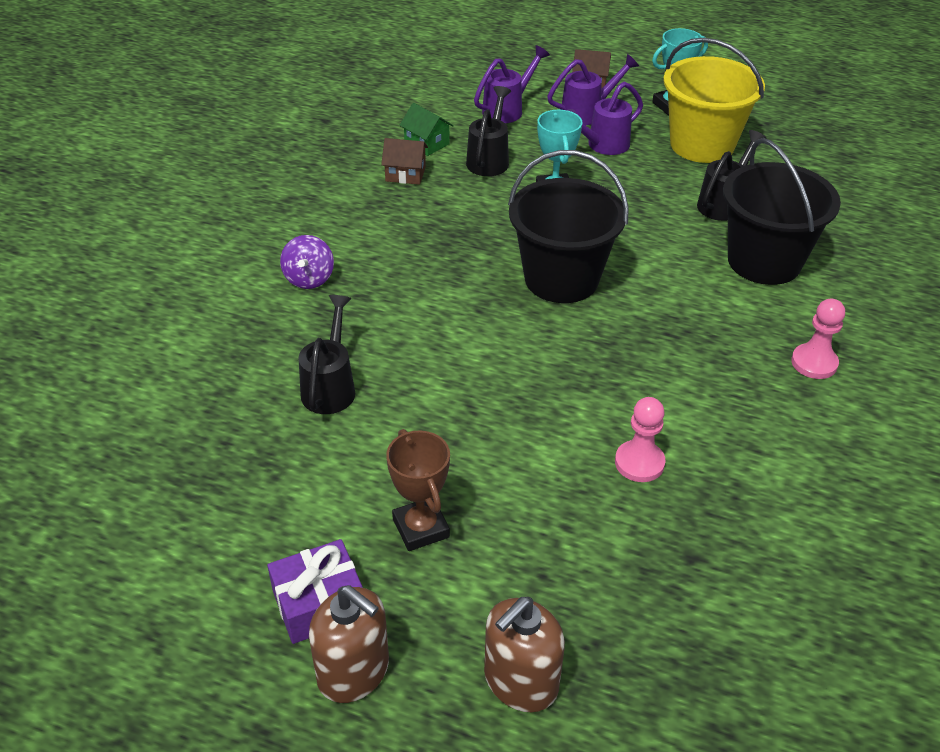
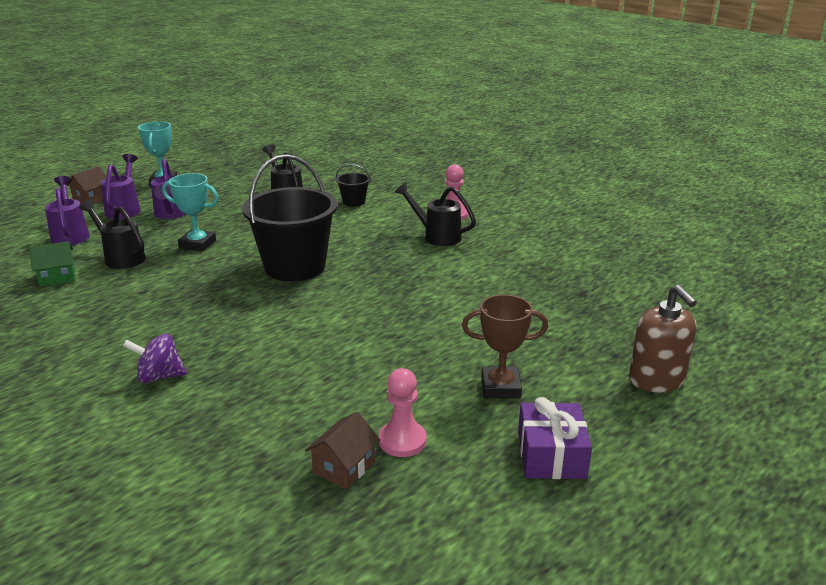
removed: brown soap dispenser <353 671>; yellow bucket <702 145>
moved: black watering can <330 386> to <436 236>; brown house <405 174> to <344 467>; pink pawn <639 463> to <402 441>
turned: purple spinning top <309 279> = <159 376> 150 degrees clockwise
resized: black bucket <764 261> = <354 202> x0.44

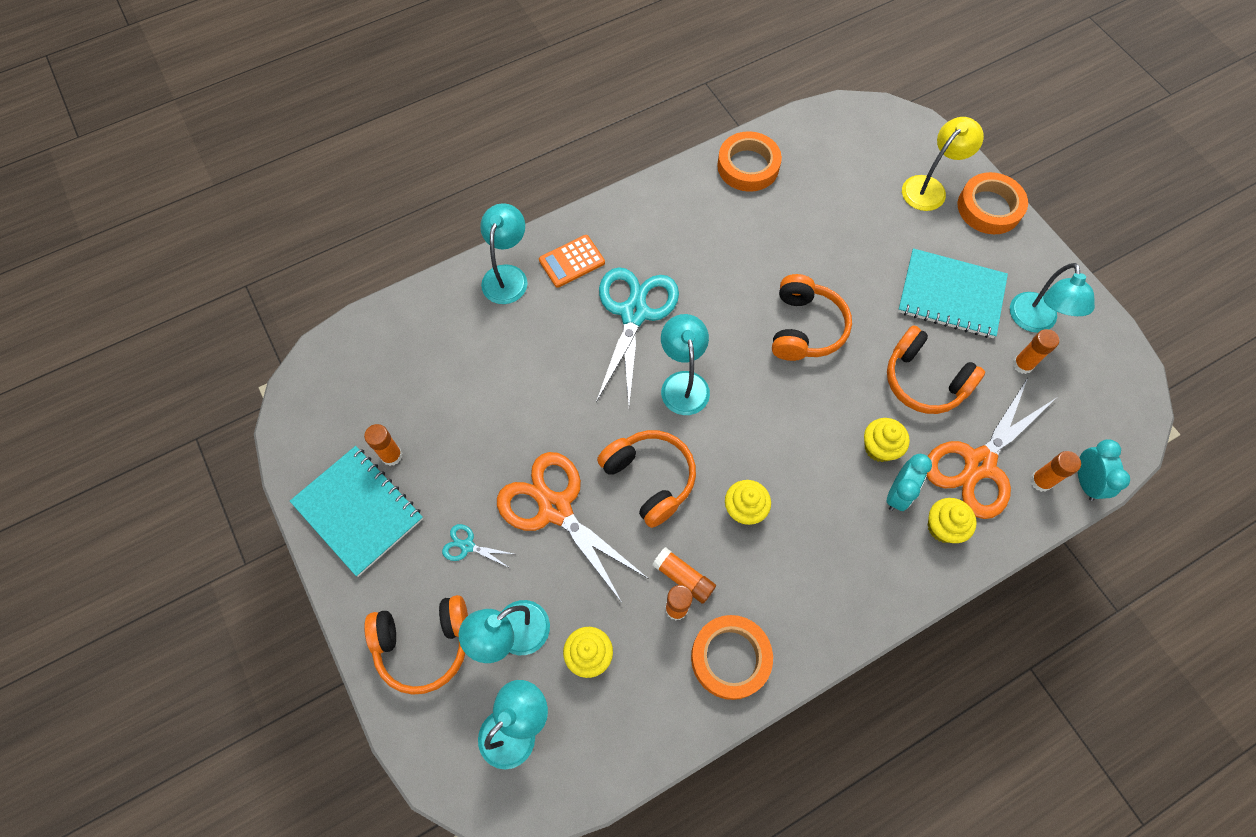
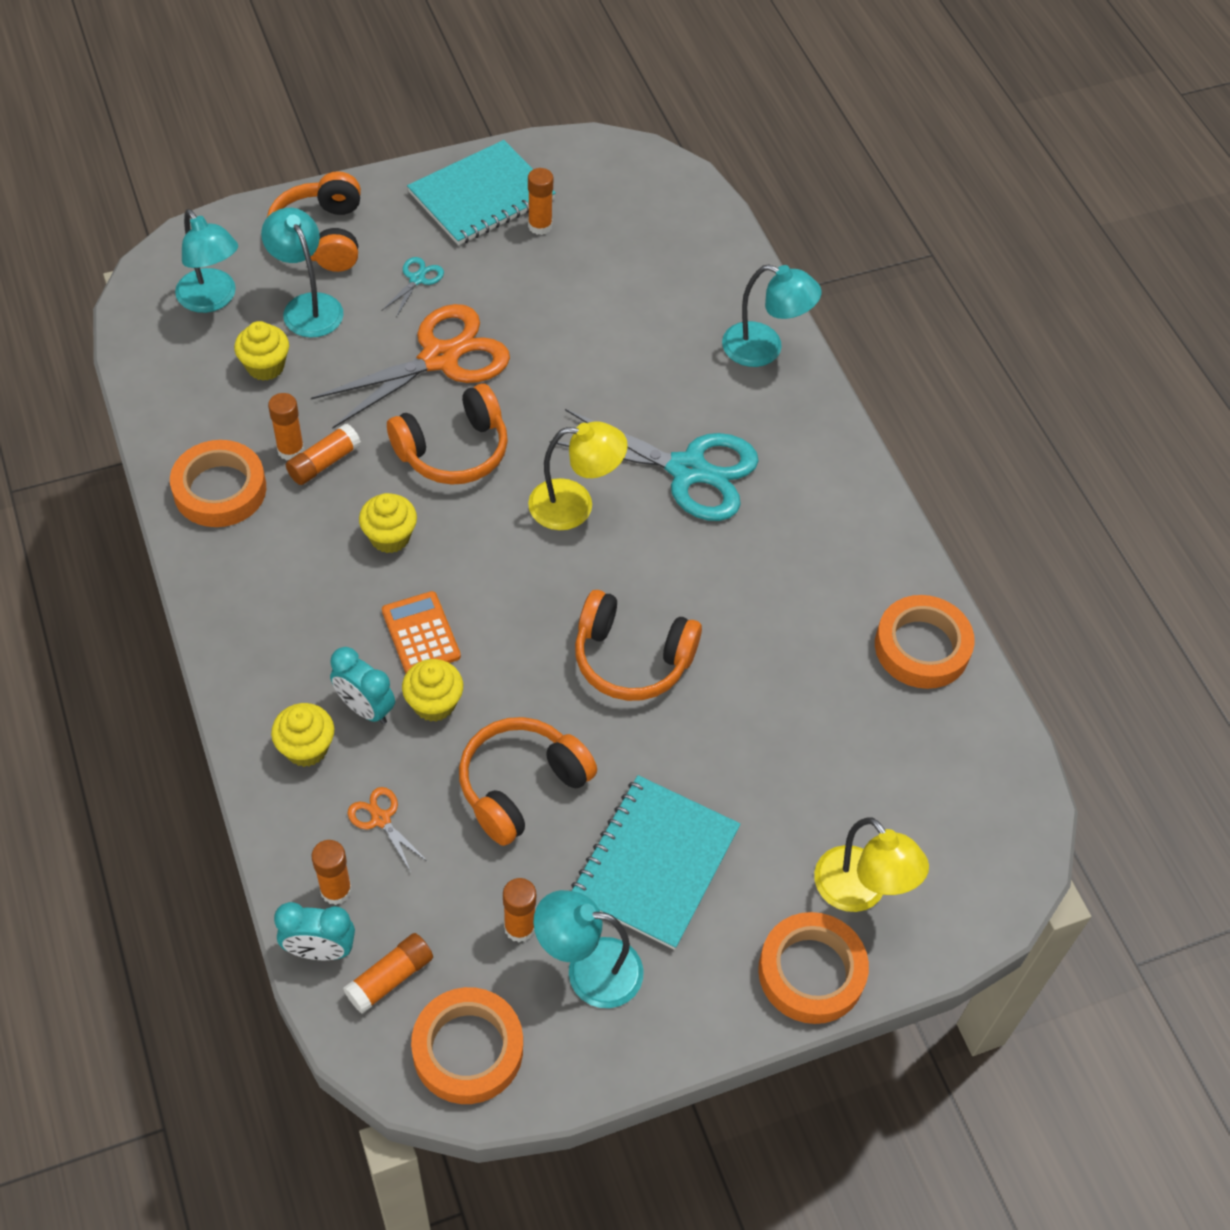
added: orange glue stick <390 978>; orange tape <468 1049>
moved: orange calculator <572 261> to <420 634>
recoloured: turquoise lamp <683 383> to yellow lamp <575 505>
resized: orange scissors <979 464> = <381 819> x0.42

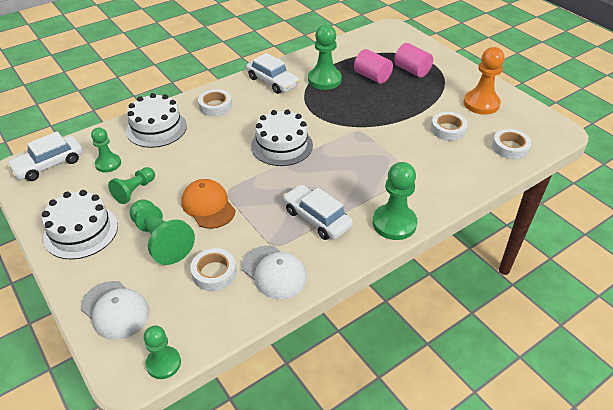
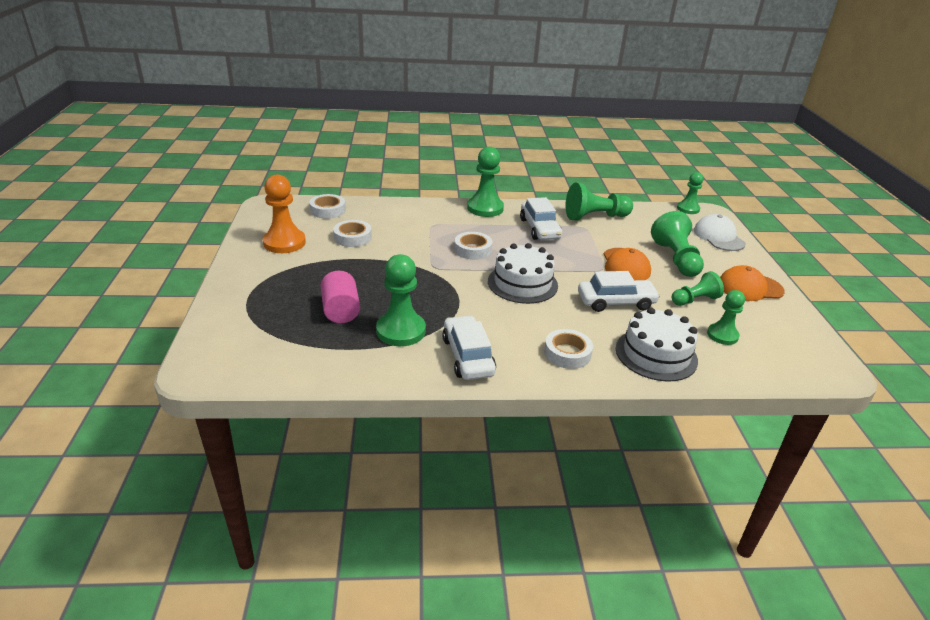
removed: pink cylinder <412 70>
moved: white car <49 165> to <616 302>; white tape <214 273> to <472 250>
replaced: white cake <81 231> to orange cap <749 287>; white cap <274 272> to green pawn <595 217>

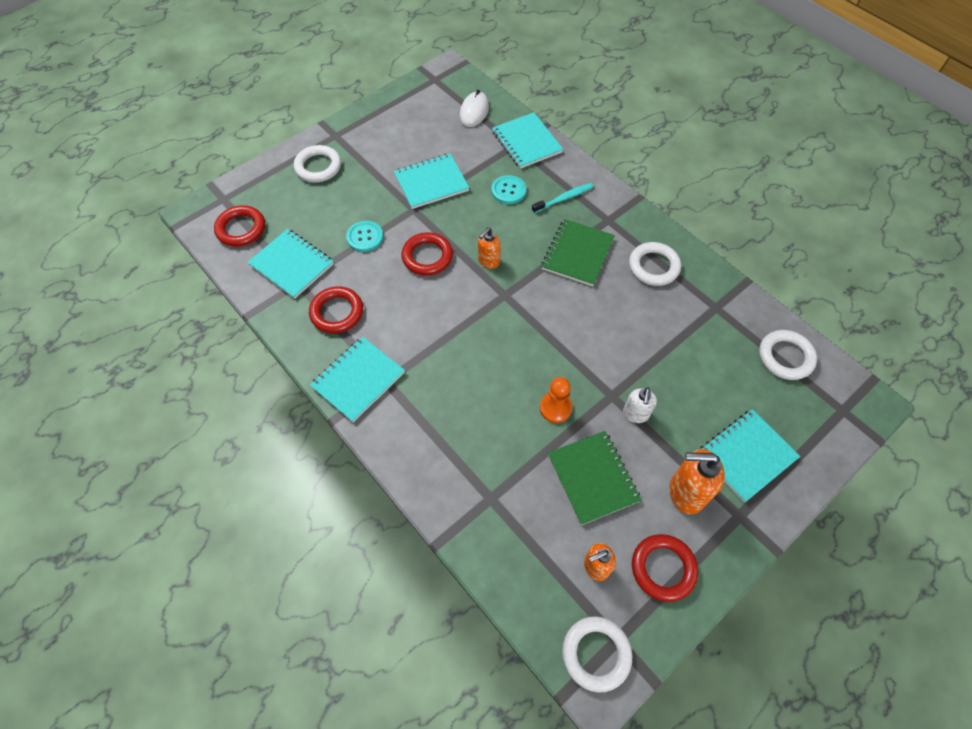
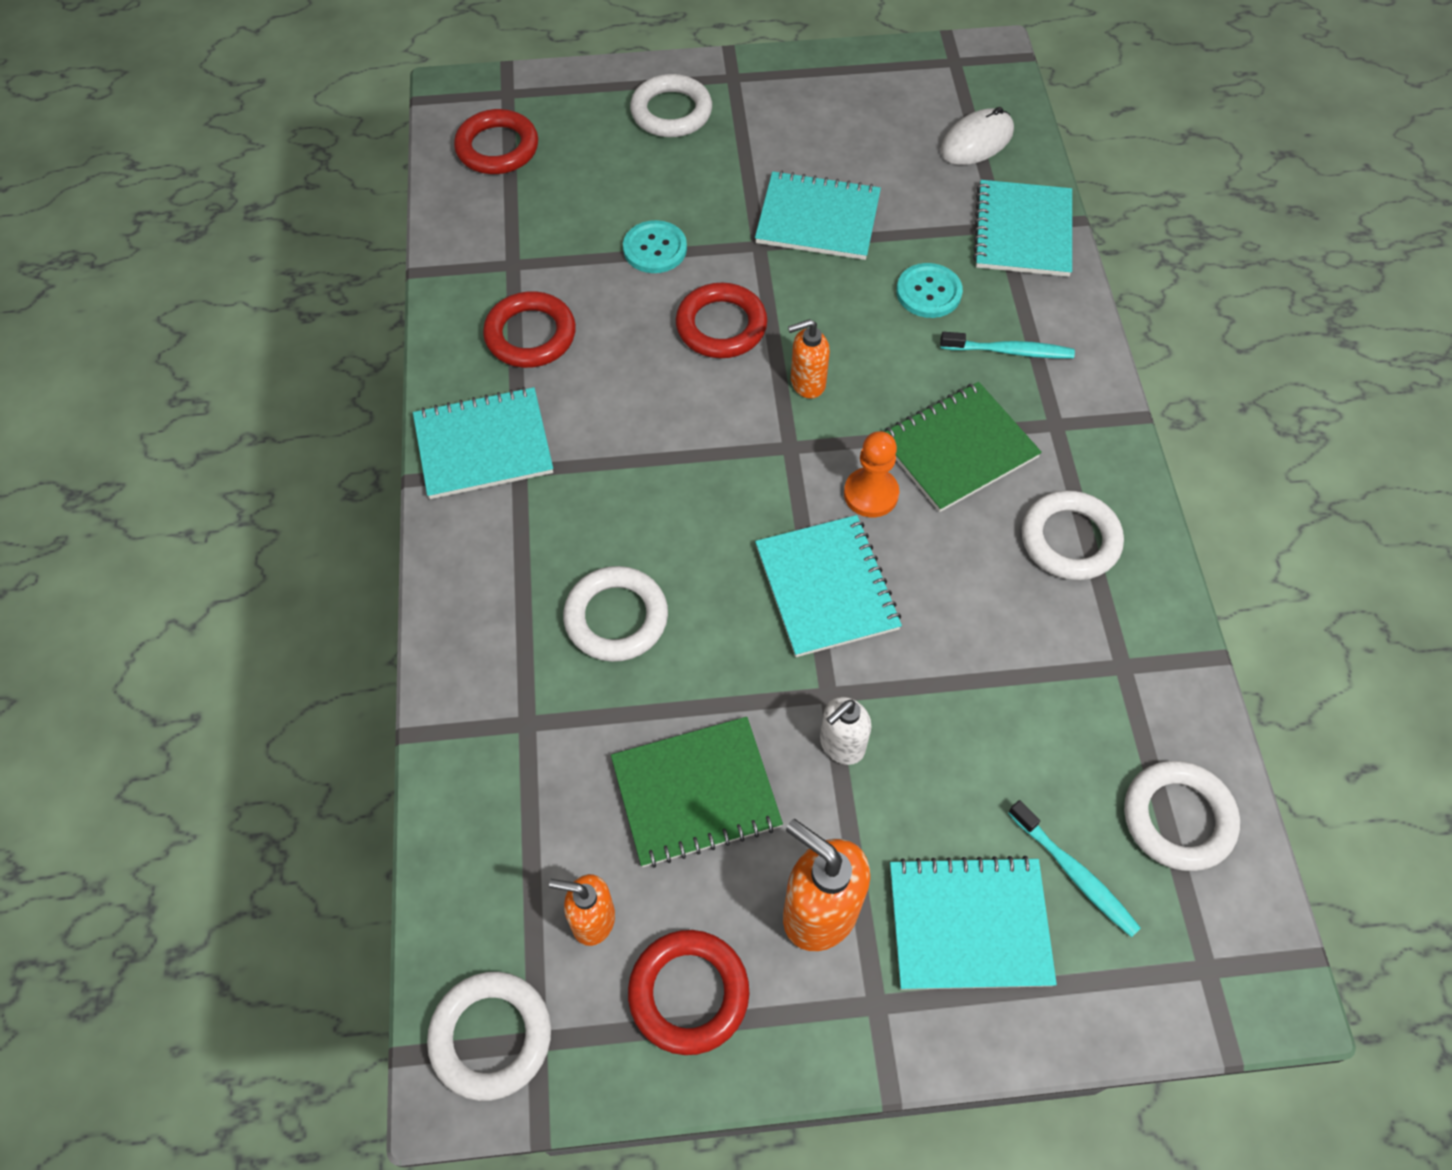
added: white ring <616 618>; turquoise toothbrush <1075 874>
moved: turquoise notebook <292 264> to <827 587>; orange pawn <555 408> to <871 494>
turned: green notebook <593 478> = <696 793> 60 degrees clockwise

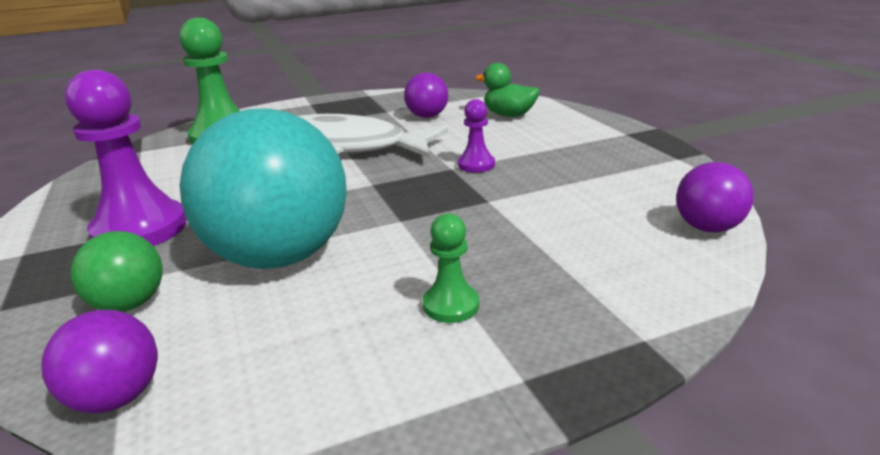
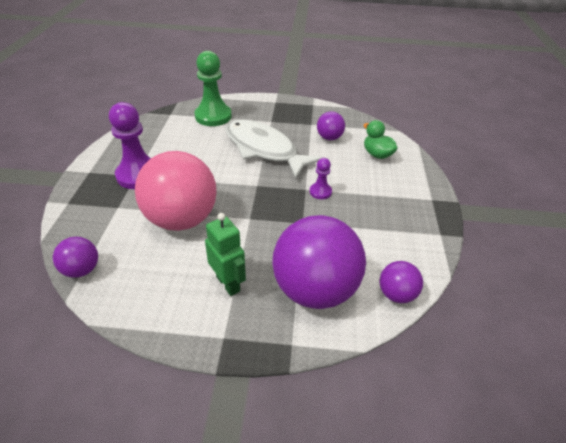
removed: green ball <129 304>
added: purple ball <315 290>
replaced: green pawn <451 305> to green robot <228 283>
recoloured: turquoise ball <279 257> to pink ball <181 219>

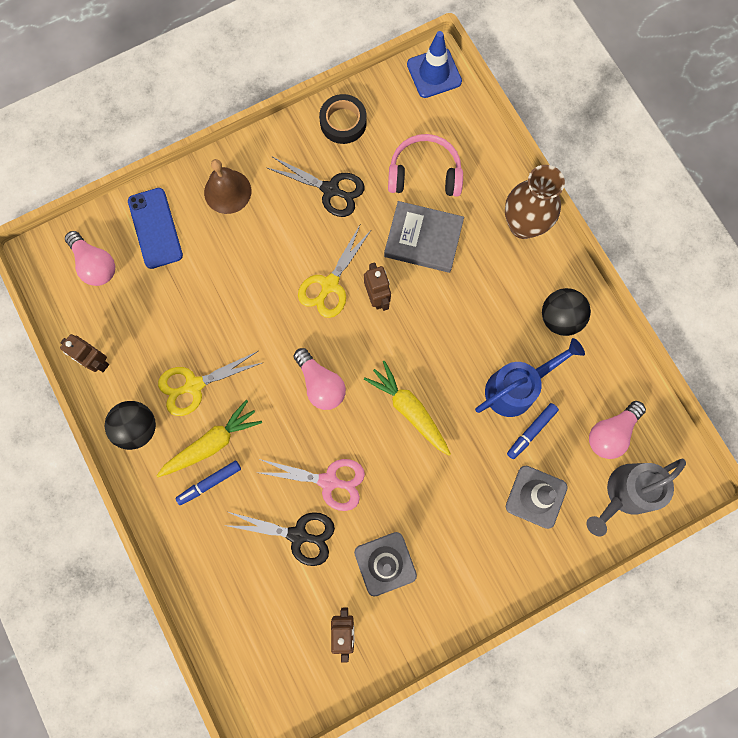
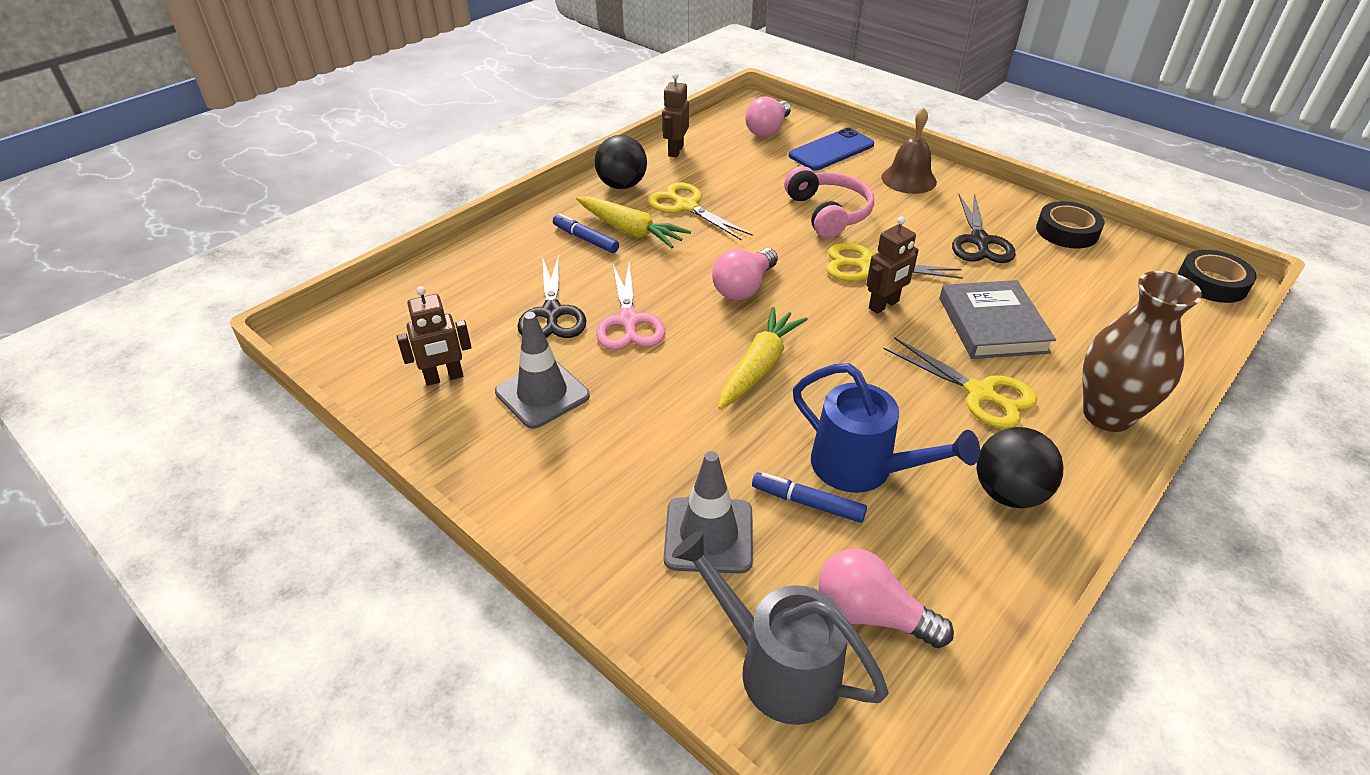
added: yellow scissors <980 393>
moved: pink headphones <424 173> to <828 213>
replaced: blue traffic cone <434 73> to black tape <1212 283>

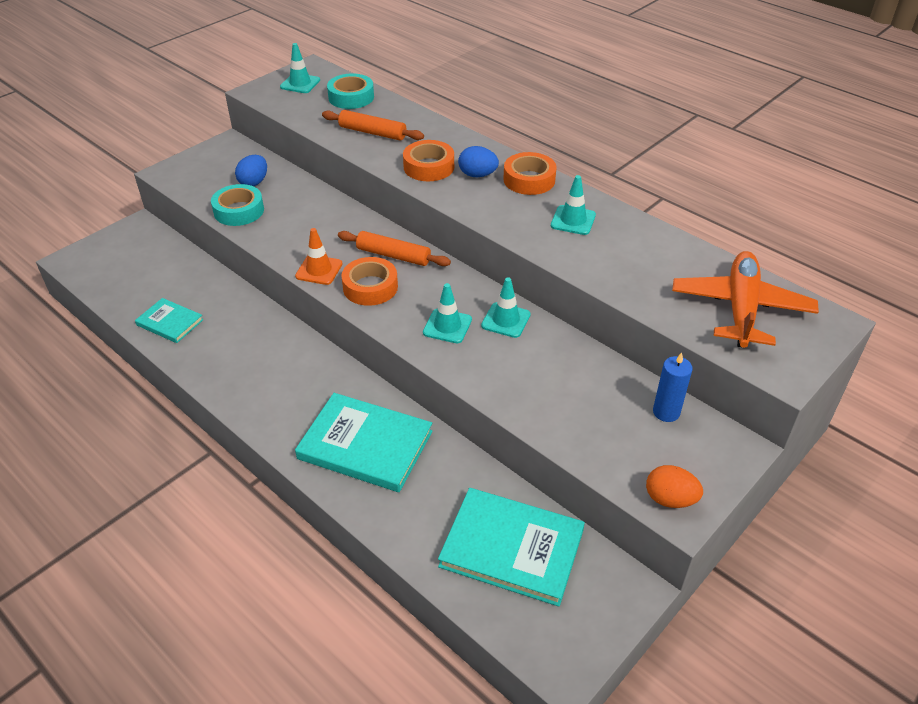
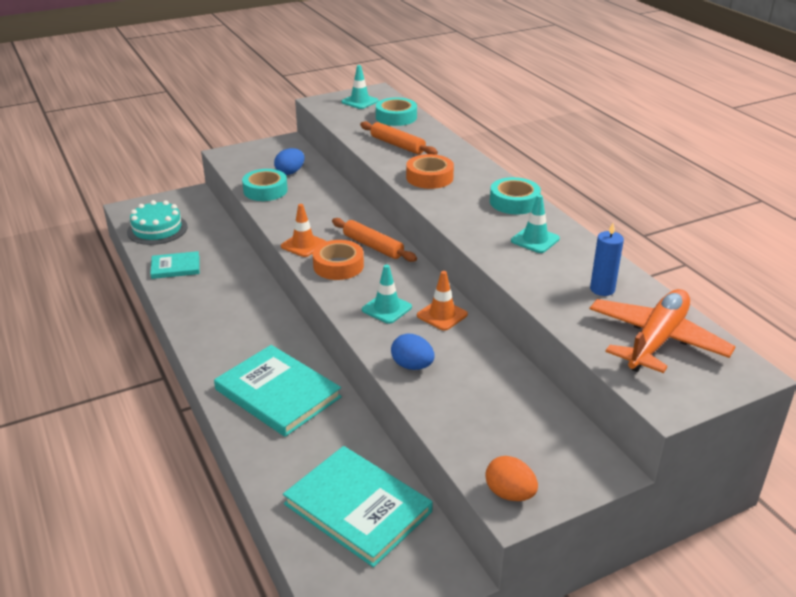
added: turquoise cake <157 229>
moved: blue egg <477 175> to <412 366>; blue candle <666 412> to <602 289>
recoloured: turquoise traffic cone <505 320> to orange traffic cone <442 315>; orange tape <529 180> to turquoise tape <514 202>
turned: turquoise book <170 322> = <175 267> 60 degrees counterclockwise

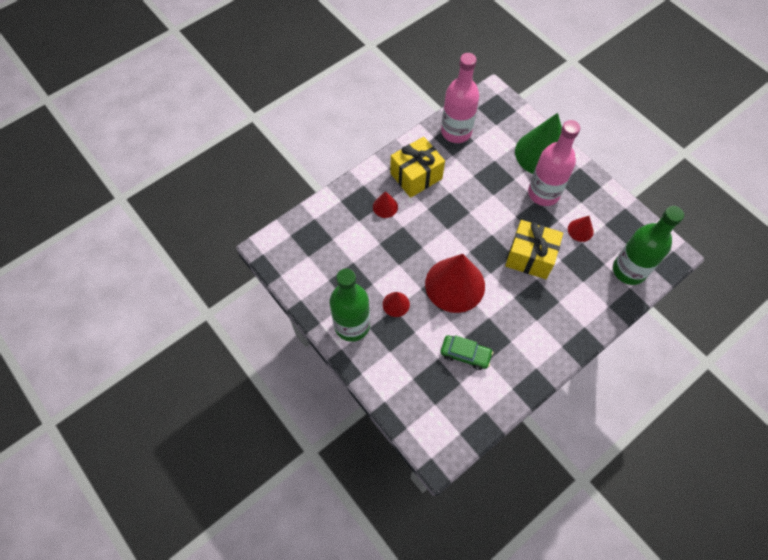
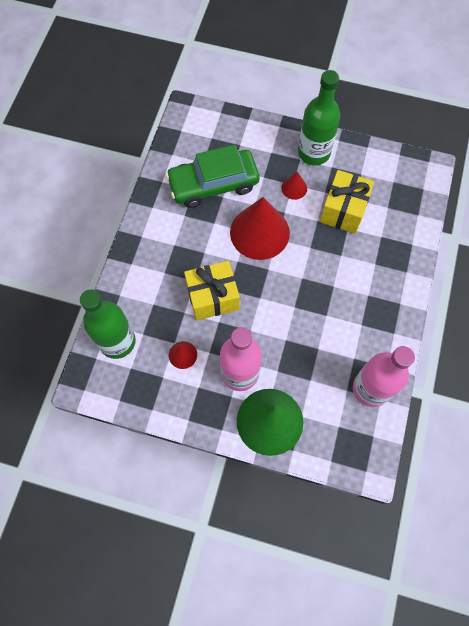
removed: red cone <385 207>
moved: yellow gift <416 176> to <343 210>
resized: green car <465 354> = <213 184> x1.91

